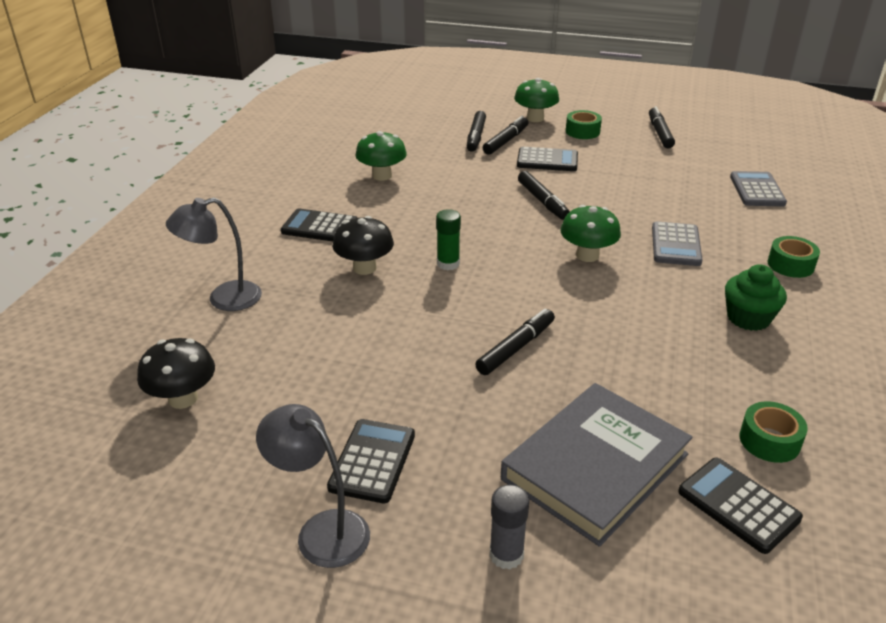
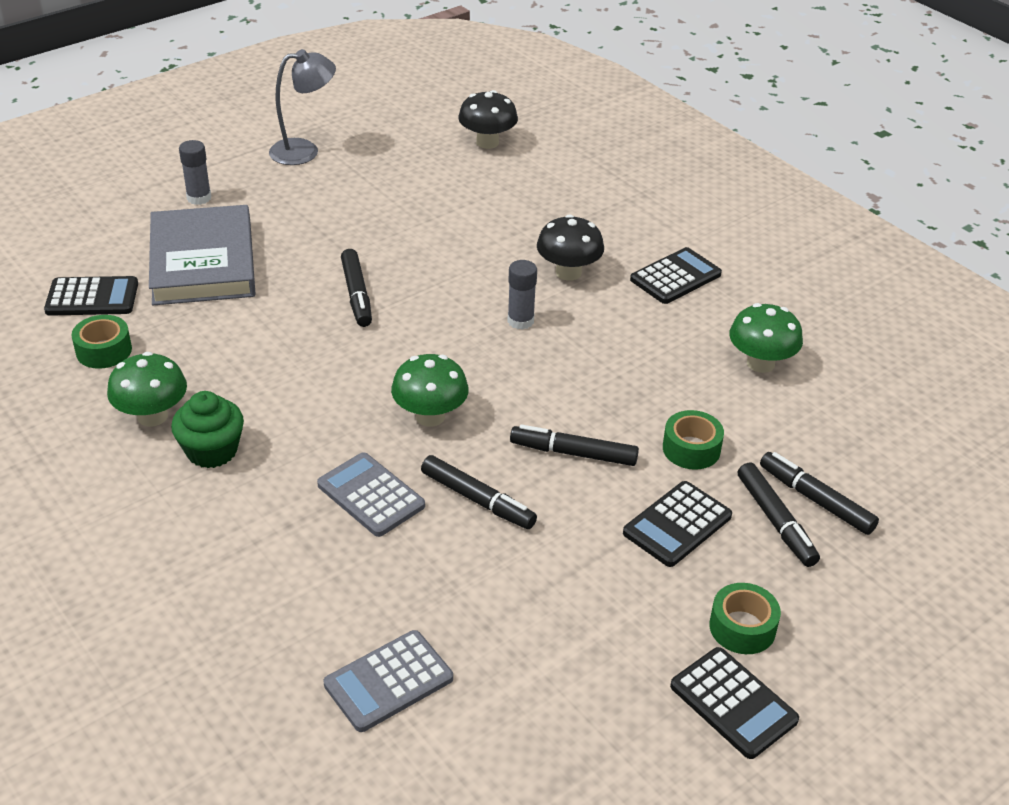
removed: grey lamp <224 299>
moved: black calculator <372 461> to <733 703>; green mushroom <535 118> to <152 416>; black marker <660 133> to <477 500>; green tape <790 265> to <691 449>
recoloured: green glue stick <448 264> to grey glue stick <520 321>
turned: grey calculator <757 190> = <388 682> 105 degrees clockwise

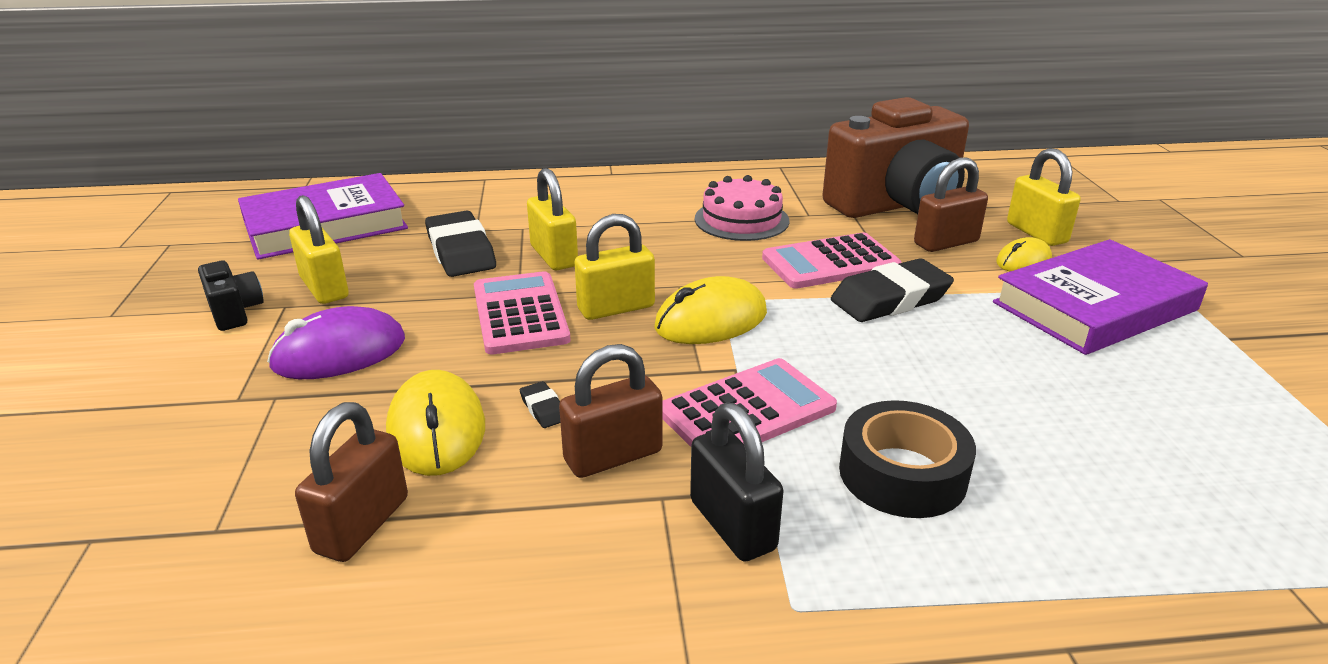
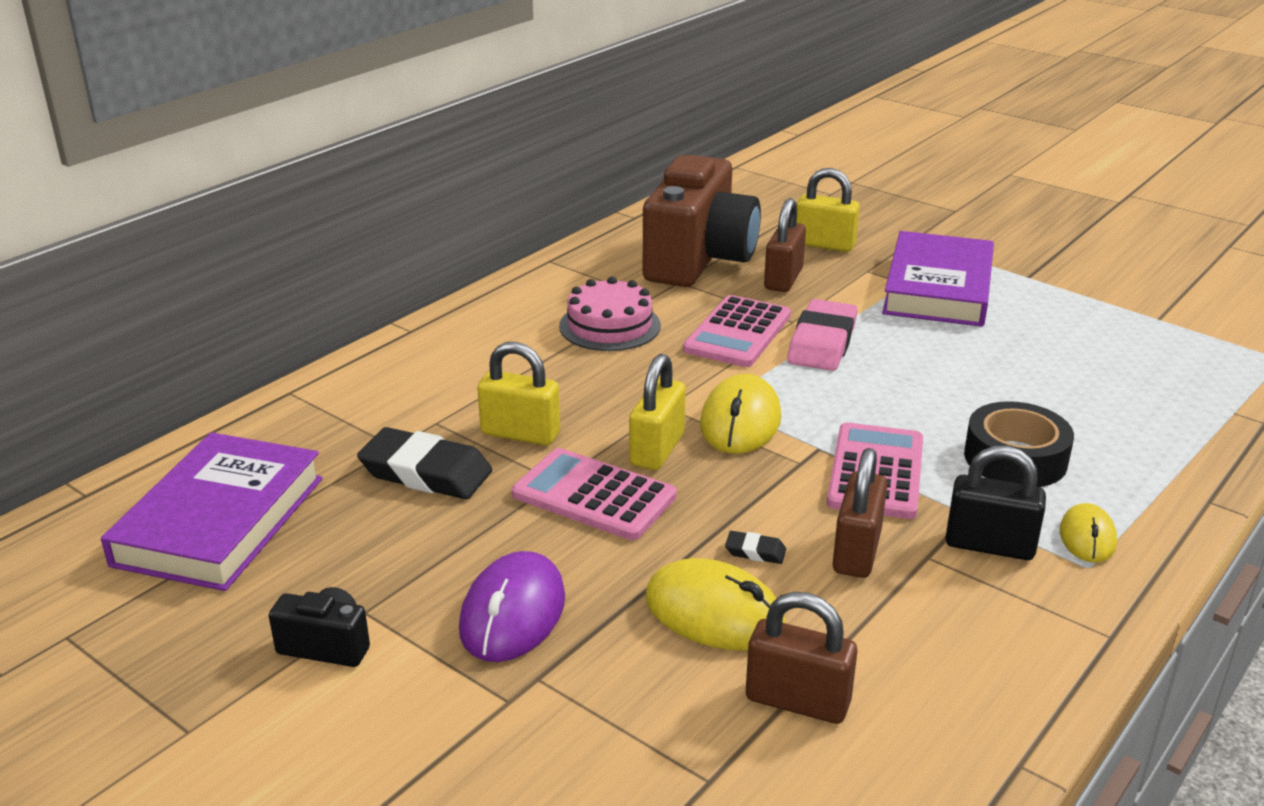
removed: yellow padlock <324 288>
moved: yellow mouse <1023 261> to <1087 537>
recoloured: black eraser <890 299> to pink eraser <822 343>
turned: brown padlock <362 525> = <797 701> 45 degrees counterclockwise

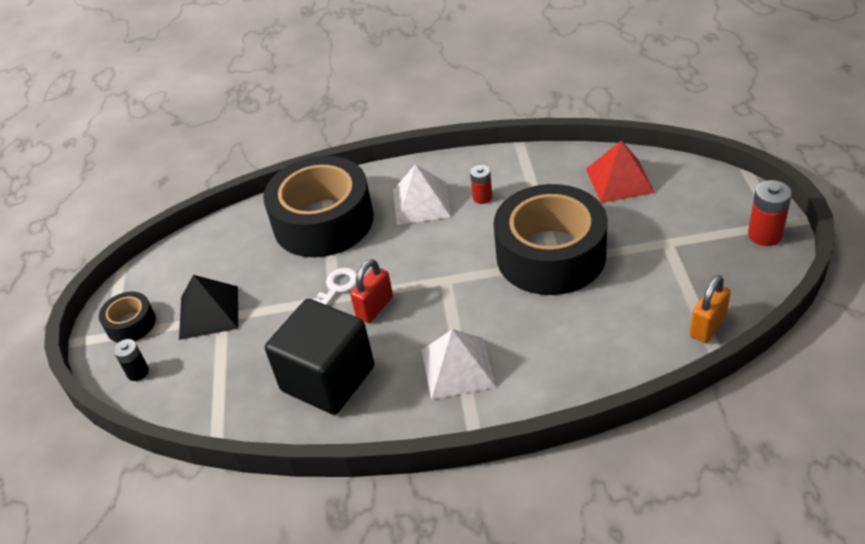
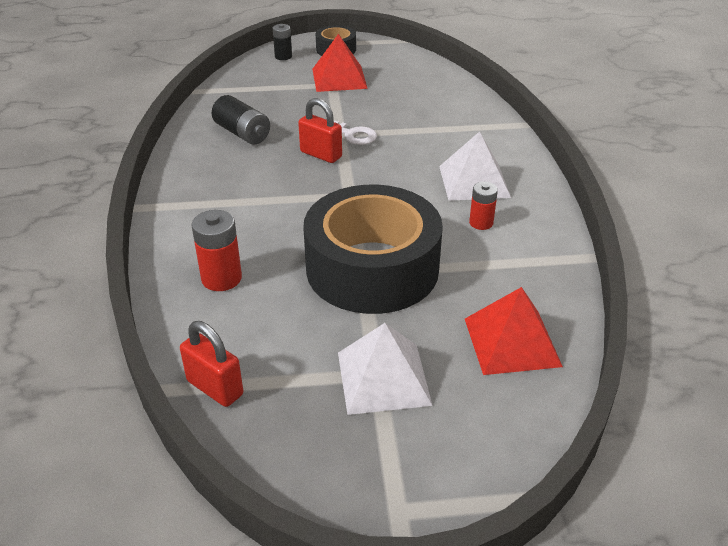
removed: black tape <323 221>
moved: white pyramid <457 368> to <383 378>; red battery <765 235> to <221 278>
replaced: black cube <328 379> to black battery <242 133>
recoloured: black pyramid <209 312> to red pyramid <339 78>; orange padlock <707 326> to red padlock <215 388>

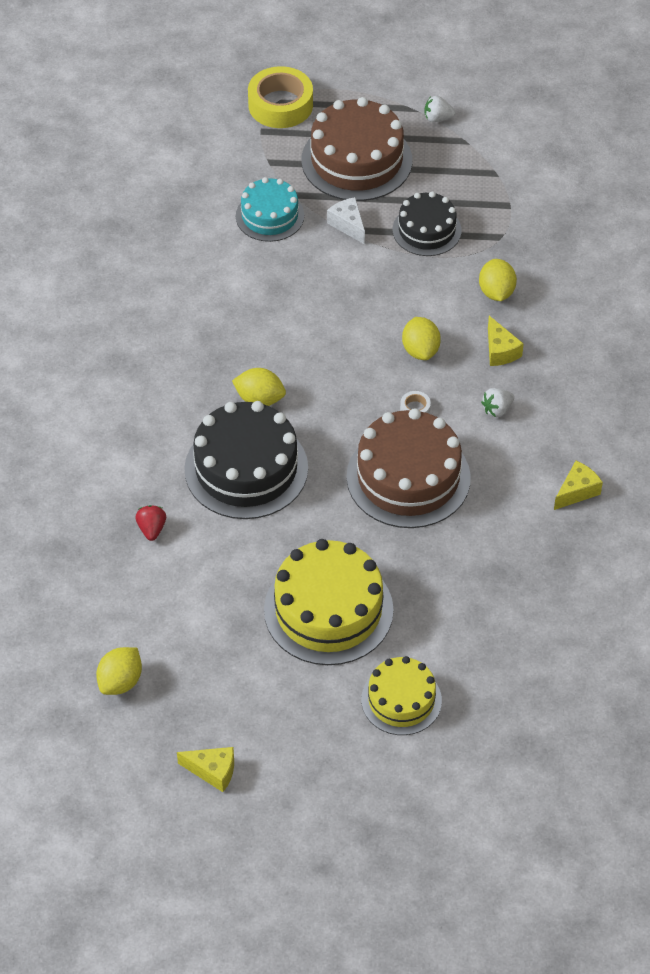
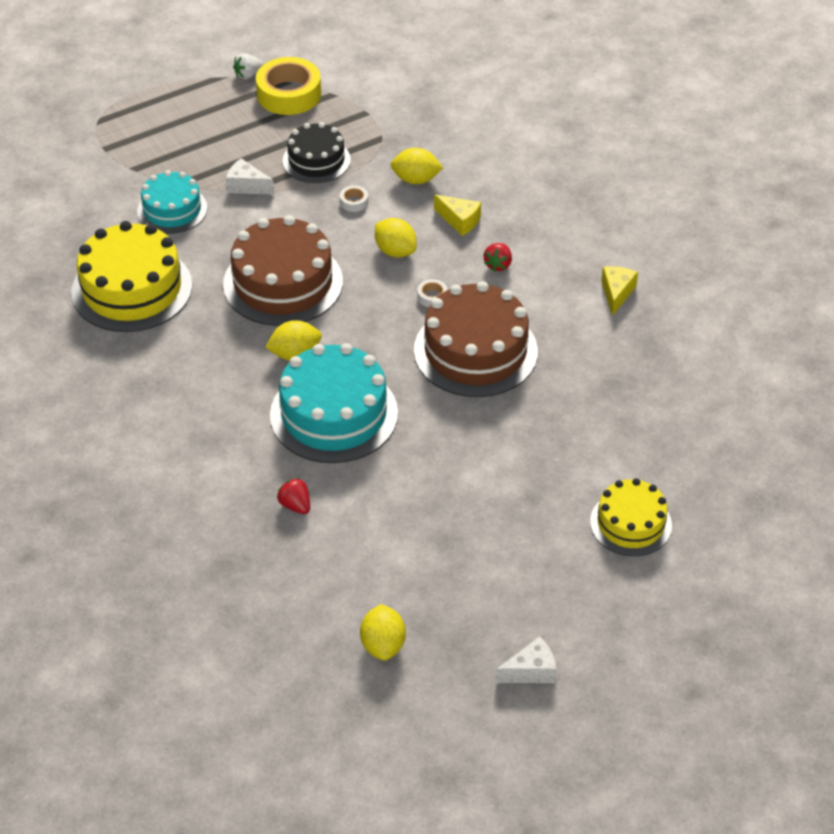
added: white tape <354 202>
moved: yellow tape <280 105> to <289 94>; yellow cake <328 610> to <132 289>; brown cake <356 160> to <283 283>
recoloured: yellow cheese <213 771> to white cheese <531 671>; black cake <246 468> to turquoise cake <334 414>; white strawberry <497 409> to red strawberry <498 265>
turned: yellow lemon <496 292> = <416 180> 45 degrees counterclockwise

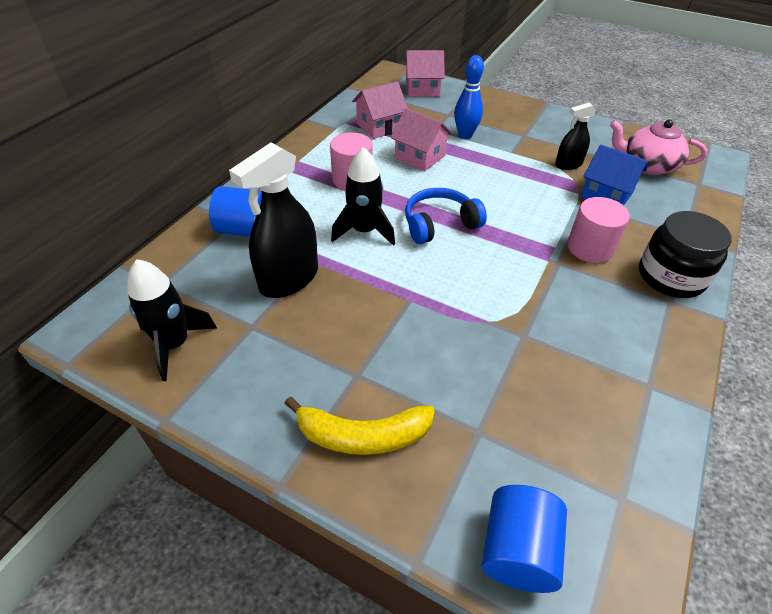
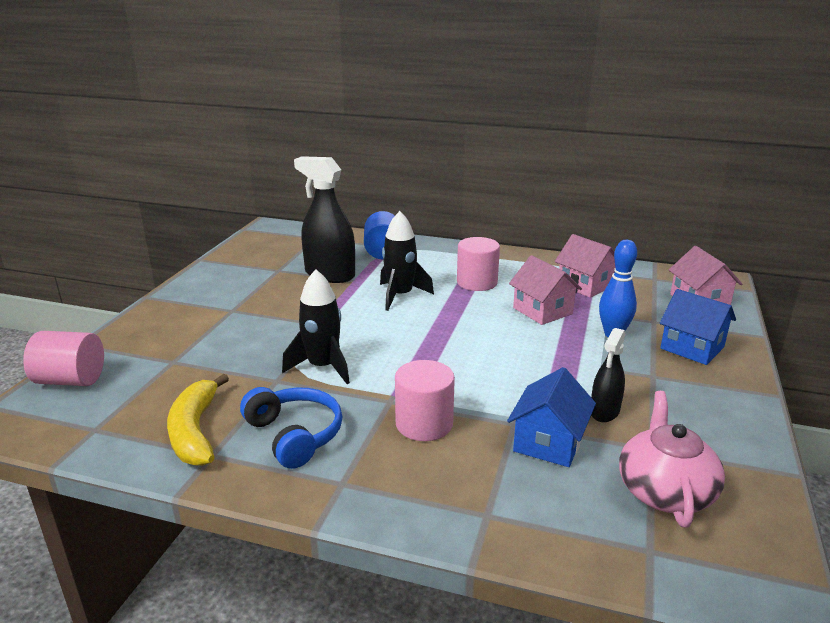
removed: black jar <671 277>
added: blue house <692 348>
moved: black rocket <174 344> to <323 367>; yellow banana <362 435> to <195 431>; blue headphones <440 224> to <294 435>
recoloured: blue cylinder <518 550> to pink cylinder <71 380>
turned: pink house <420 157> = <542 311> 60 degrees counterclockwise; black spray bottle <568 164> = <604 411> 120 degrees counterclockwise

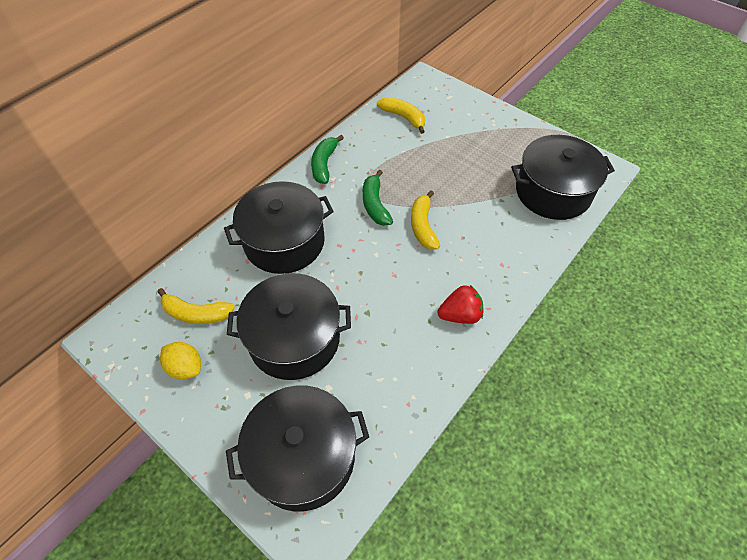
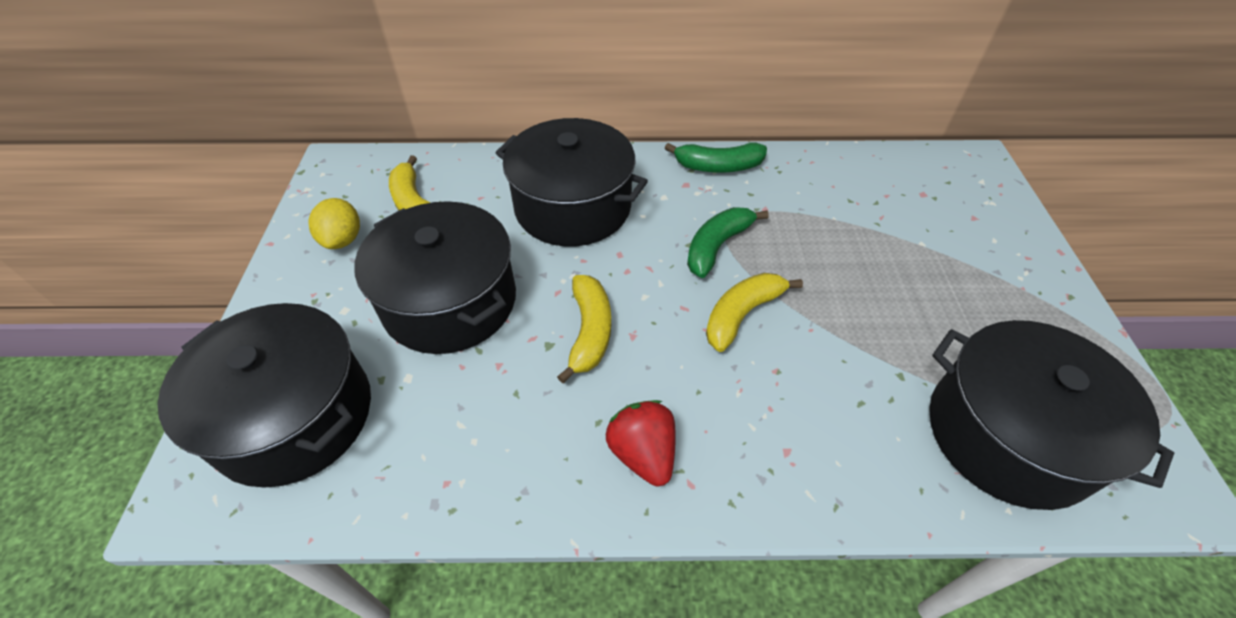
moved: yellow banana <403 117> to <590 332>
turned: green banana <324 164> = <718 166> 150 degrees counterclockwise; red strawberry <460 315> = <643 453> 150 degrees counterclockwise

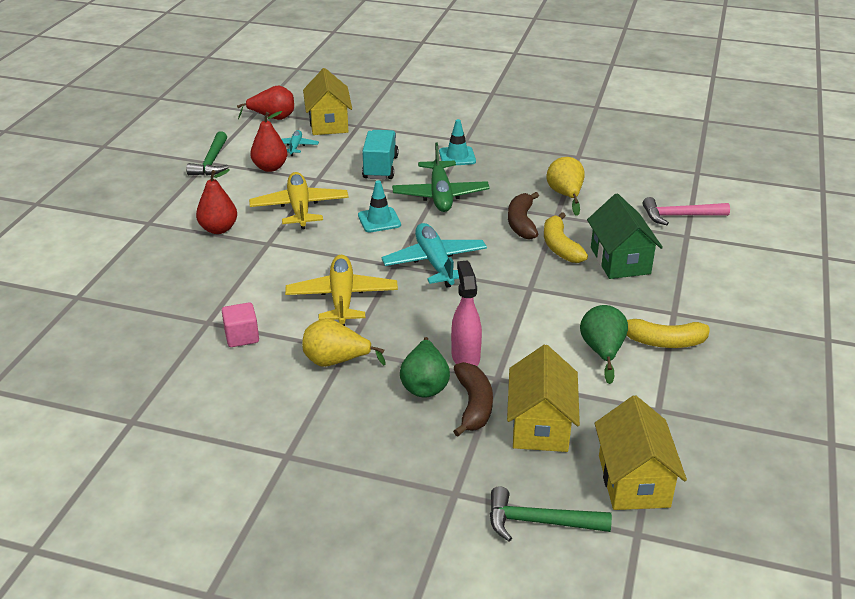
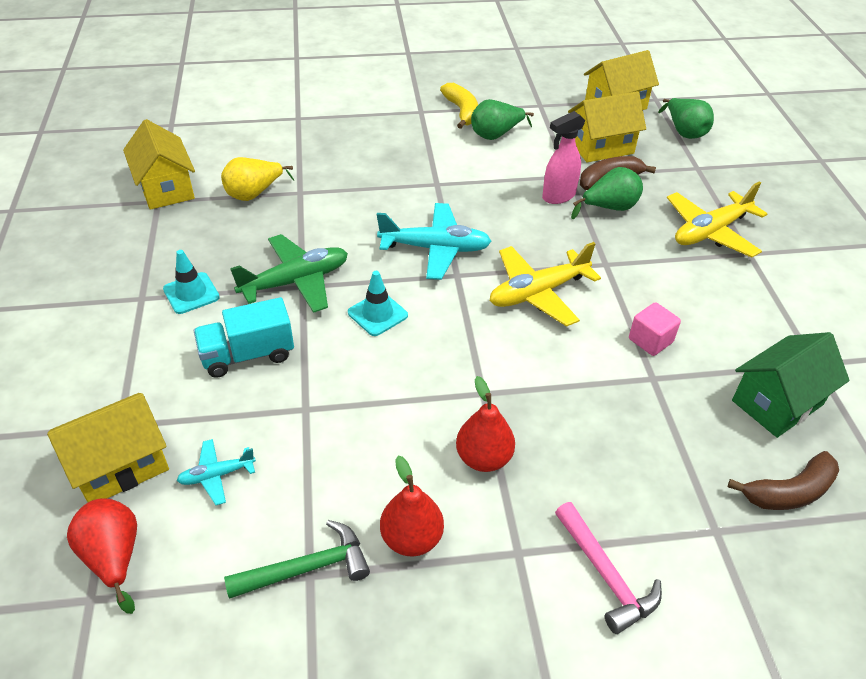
removed: yellow pear <336 361>; yellow banana <560 247>
added: yellow house <166 188>
moved: yellow plane <300 208> to <710 232>; red pear <270 167> to <412 538>; brown banana <521 223> to <789 492>; green house <620 260> to <777 403>; pink hammer <680 216> to <605 575>
replaced: green hammer <539 522> to green pear <684 132>
turned: turquoise plane <435 263> = <435 249> 135 degrees counterclockwise

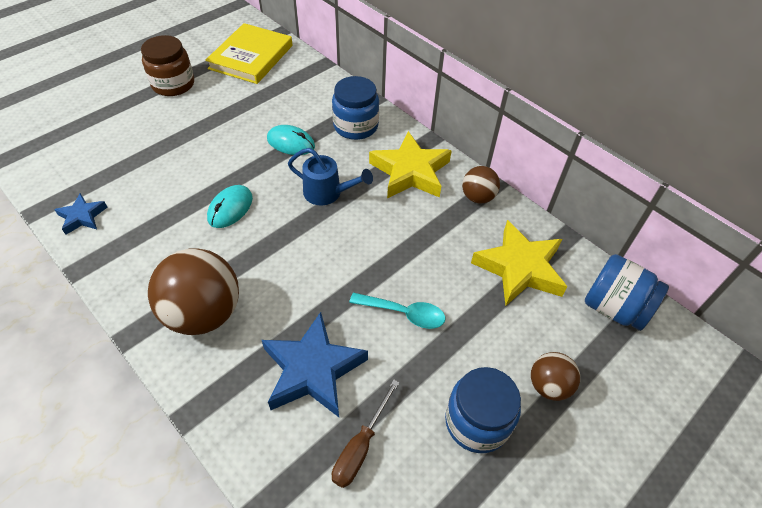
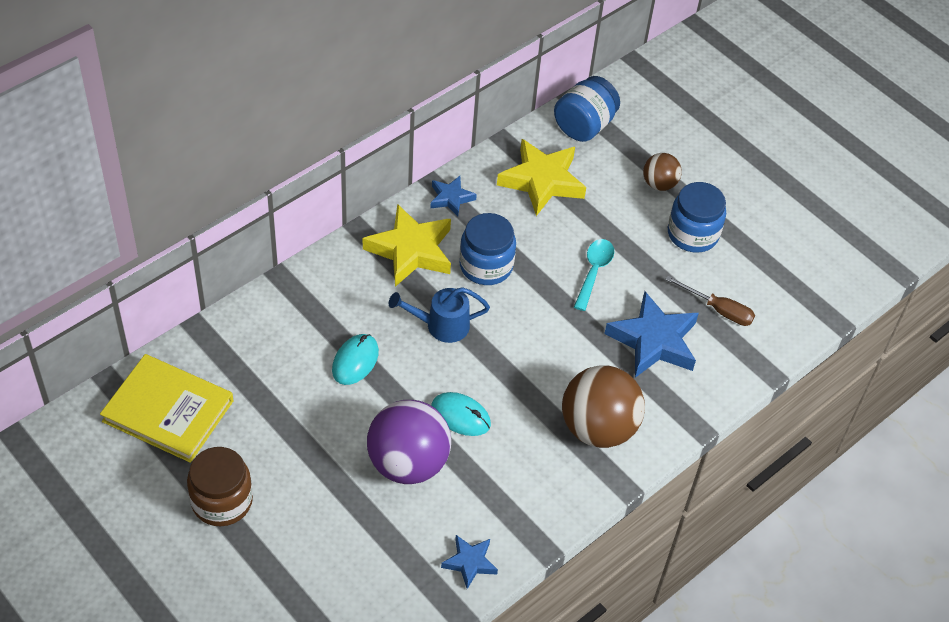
added: purple ball <408 463>
moved: blue jar <355 126> to <486 266>
replaced: brown ball <478 197> to blue star <451 198>
turned: blue watering can <328 193> = <440 325> 120 degrees counterclockwise

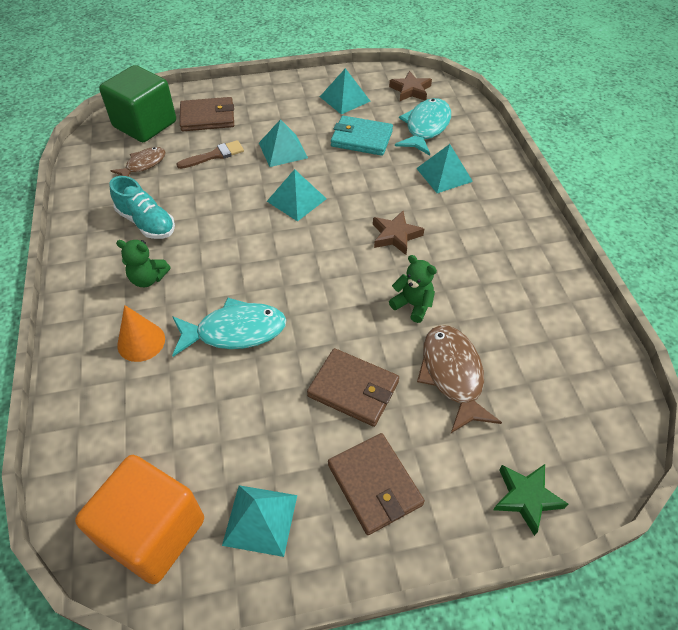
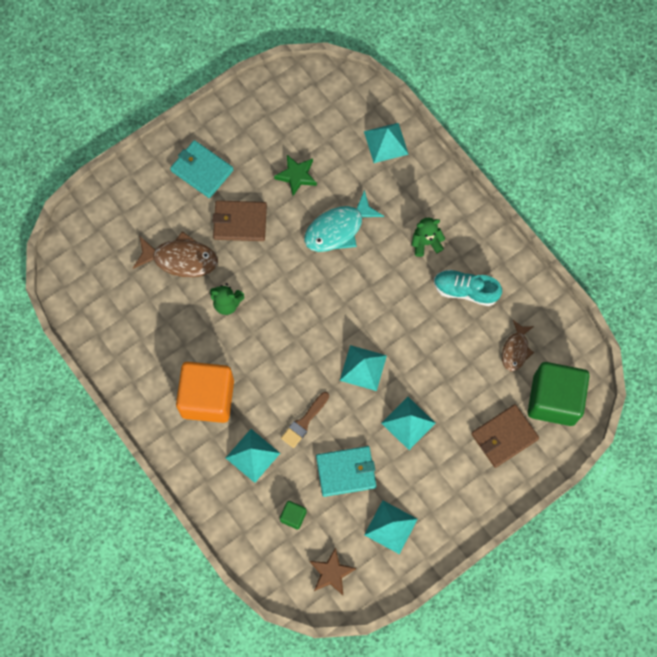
removed: orange cone <141 342>; brown star <395 235>
moved: orange cube <153 532> to <208 398>; brown brush <214 155> to <304 422>; turquoise pyramid <260 519> to <386 142>; green star <526 498> to <296 176>
replaced: turquoise fish <425 127> to green cube <293 516>
recoloured: brown wallet <374 485> to turquoise wallet <202 170>
turned: brown fish <452 375> = <180 259> 45 degrees counterclockwise

